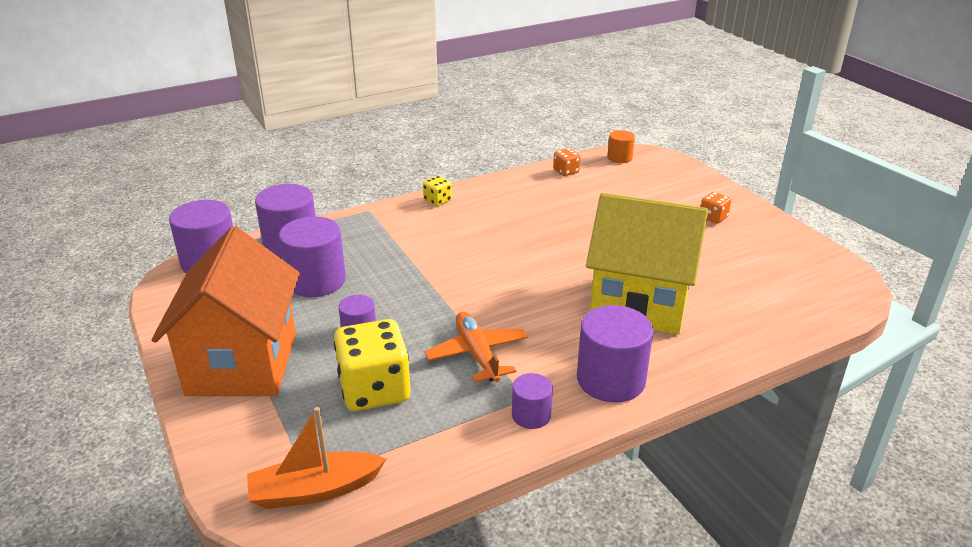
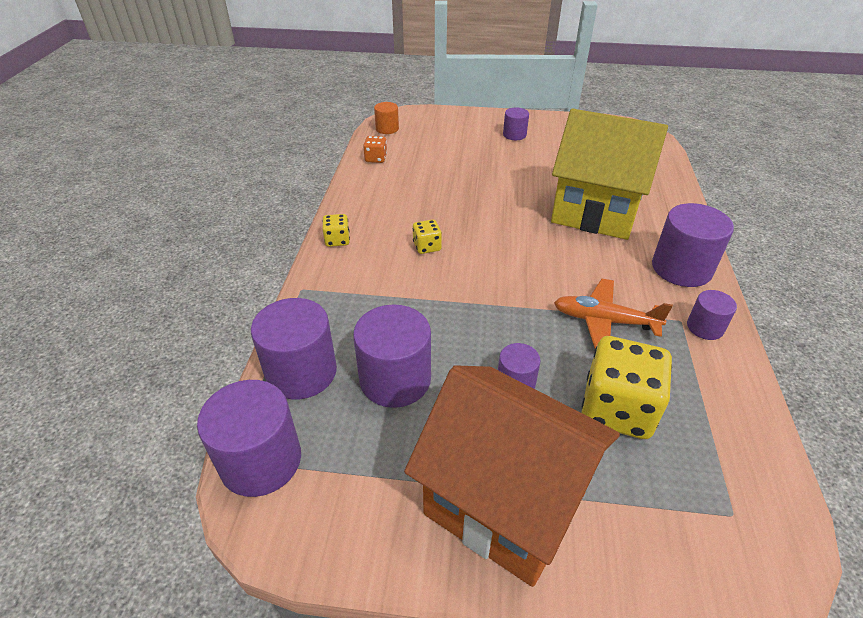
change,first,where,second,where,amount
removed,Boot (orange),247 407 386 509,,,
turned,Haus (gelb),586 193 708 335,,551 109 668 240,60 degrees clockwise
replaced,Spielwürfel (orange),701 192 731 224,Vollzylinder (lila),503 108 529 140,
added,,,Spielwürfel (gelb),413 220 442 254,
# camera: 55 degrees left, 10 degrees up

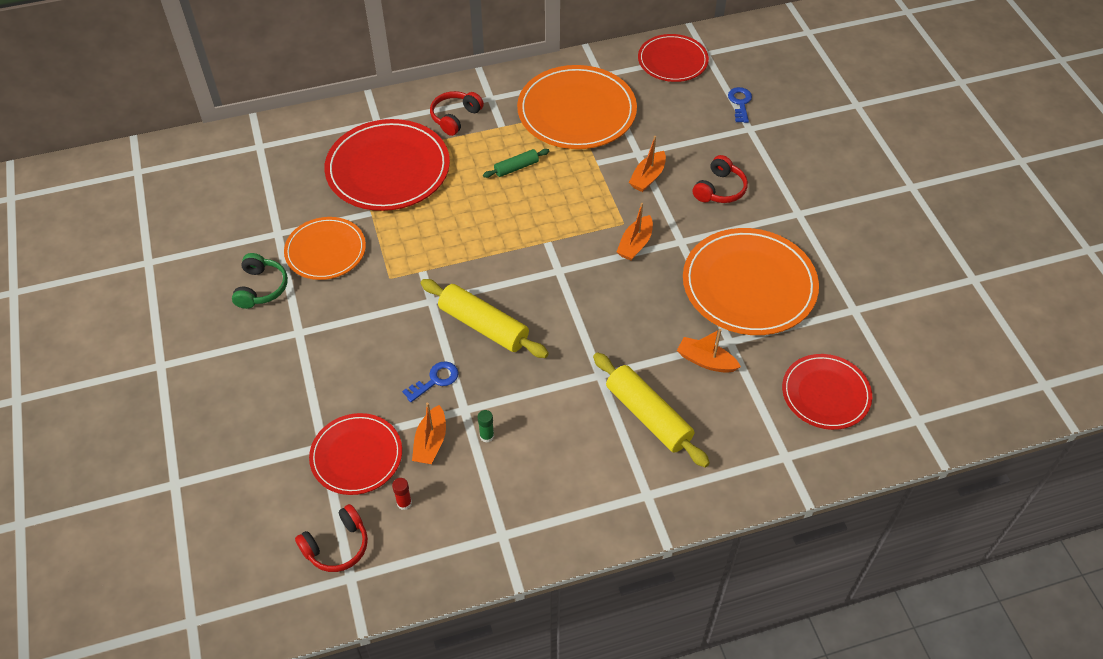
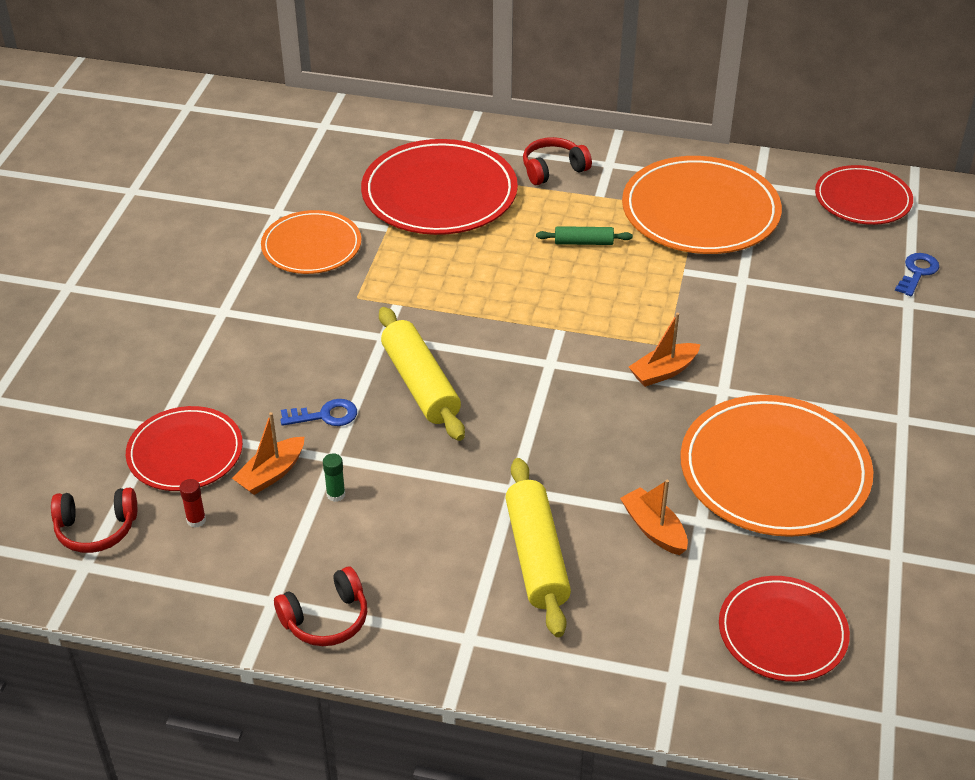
change,first,where,second,where,amount
removed,Kopfhörer (grün),232 253 288 309,,,
removed,Boot (orange),629 136 666 192,,,
moved,Kopfhörer (rot),693 155 748 203,,274 567 367 646,
# camera: 30 degrees right, 10 degrees down

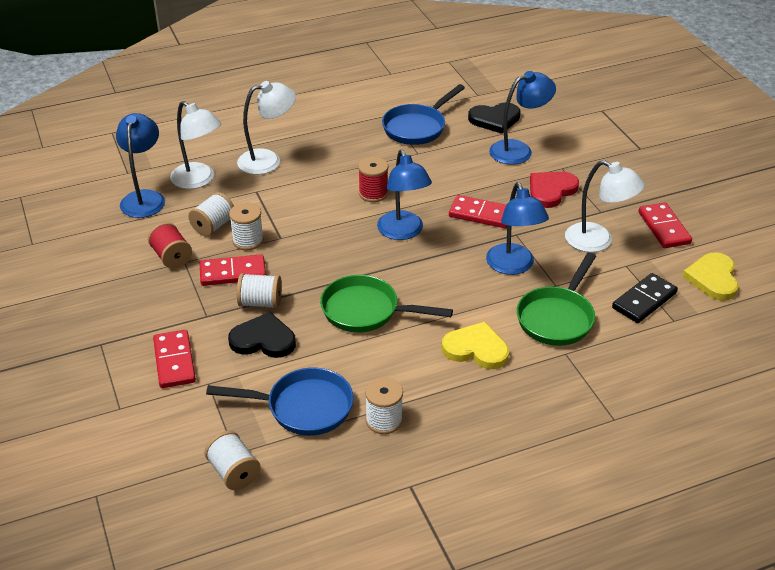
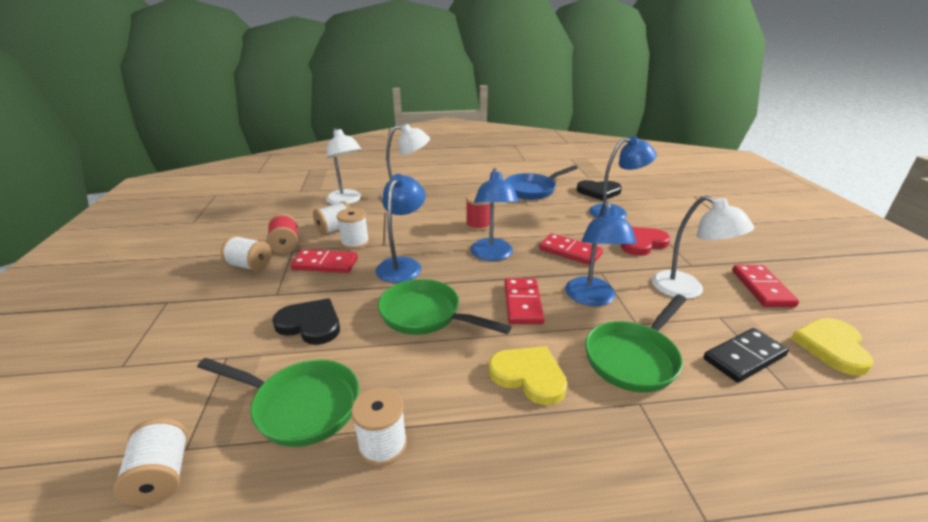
change,first,where,second,where,amount
moved,Lampe (blau),116 113 165 218,,376 174 426 283,
moved,Dominostein (rot),153 330 196 388,,504 278 545 324,
recoloured,Pfanne (blau),206 367 354 436,Pfanne (grün),197 358 359 447,
moved,Garnrolle (weiß),237 273 282 309,,221 236 272 272,
# camera: 15 degrees right, 10 degrees down

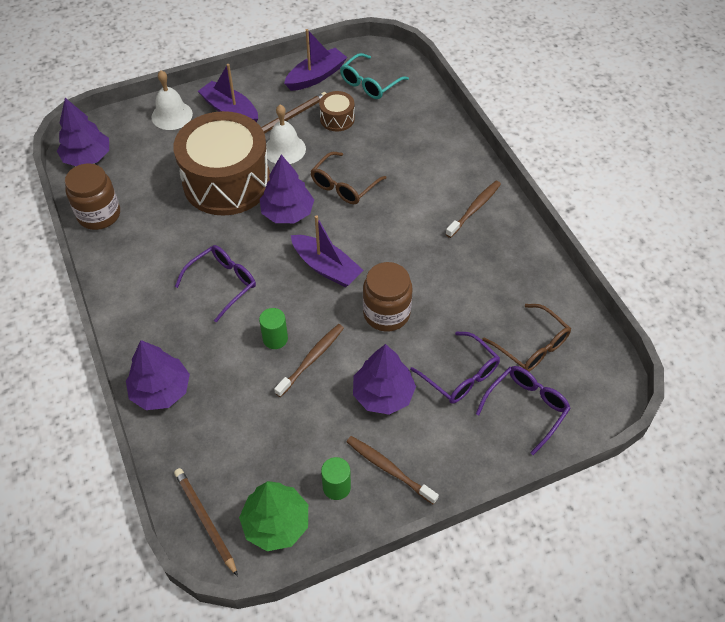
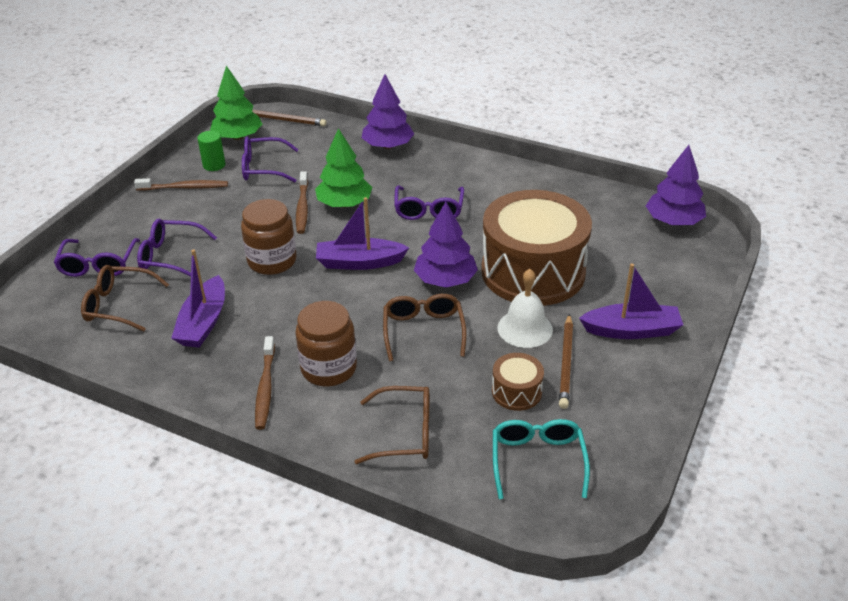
change,first,where,second,where,amount
moved,Einmachglas (braun),65 163 120 230,,295 301 357 386,
removed,Glocke (weiß),151 70 193 130,,,
replaced,Vollzylinder (grün),259 308 288 349,Baum (grün),315 128 372 207,
moved,Boot (lila),284 29 347 91,,171 249 225 348,
removed,Baum (lila),353 344 416 415,,,
added,,,Brille (lila),242 137 299 182,
added,,,Brille (braun),355 386 429 464,
# camera: 140 degrees right, 15 degrees down

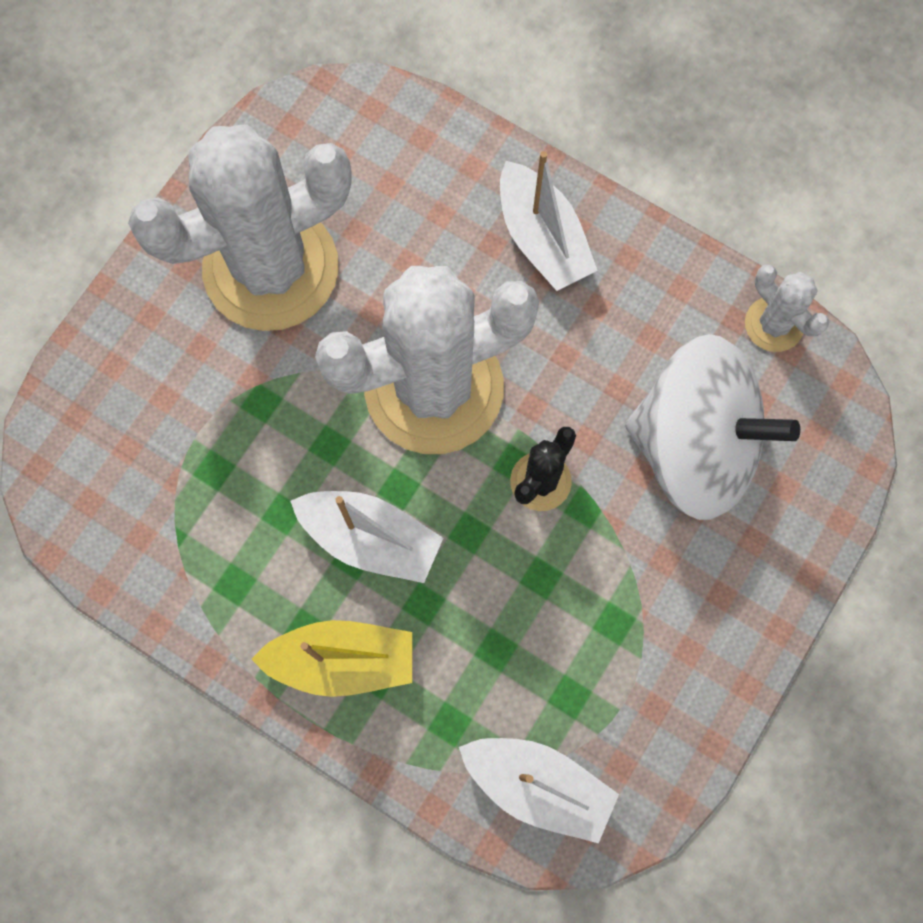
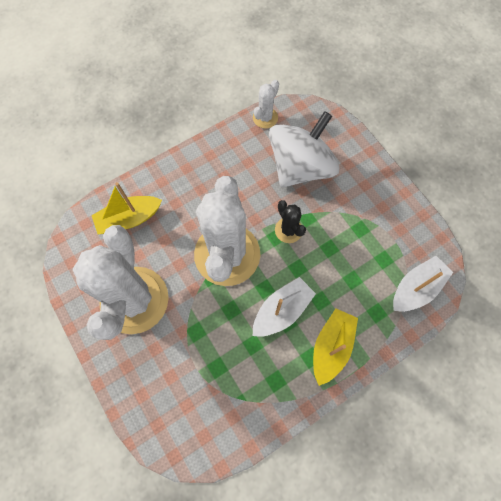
change,first,where,second,where,amount
removed,Boot (weiß),500 151 598 291,,,
turned,Kaktus (weiß),745 265 830 352,,253 80 279 128,45 degrees counterclockwise
added,,,Boot (gelb),92 182 162 234,
# camera: 65 degrees left, 5 degrees down

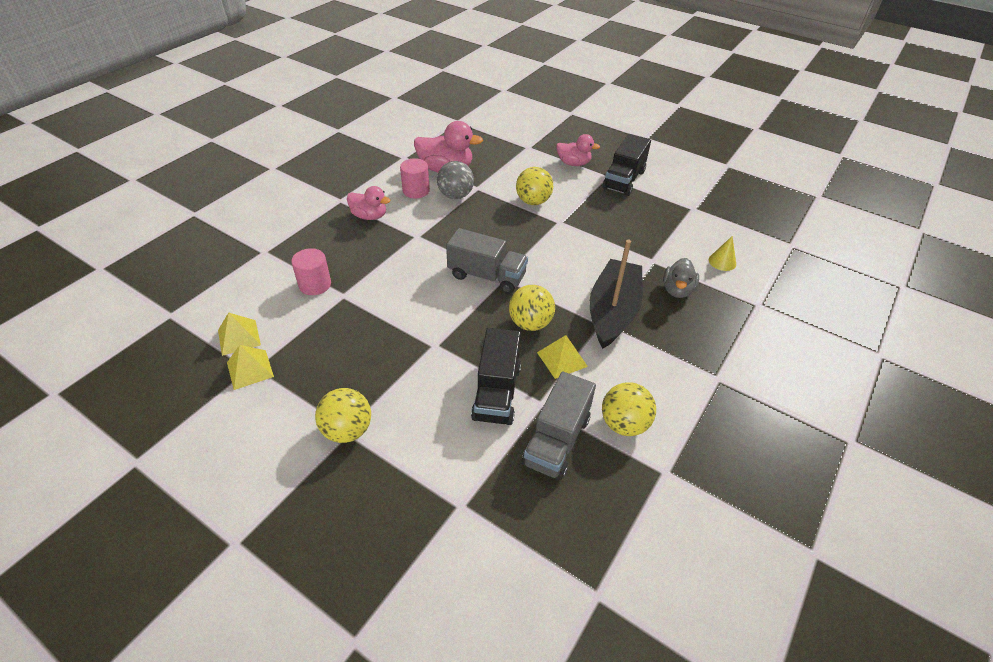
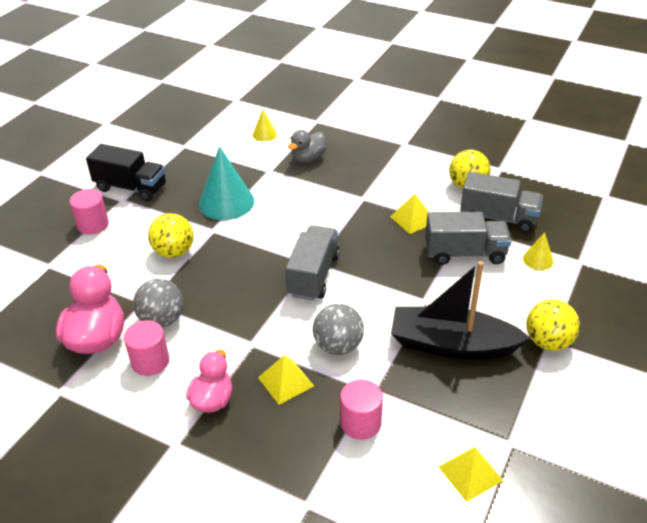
change,first,where,second,where,amount
moved,Pyramide (gelb),227 345 274 390,,258 356 314 405,
recoloured,Lastwagen (schwarz),471 328 521 425,Lastwagen (grau),425 212 511 265,
removed,Ball (gelb),509 285 555 331,,,
replaced,Ente (rosa),556 134 600 166,Vollzylinder (rosa),70 189 109 235,
moved,Boot (schwarz),589 240 643 349,,391 261 530 360,
turned,Ente (grau),663 258 699 298,,288 130 326 163,120 degrees clockwise
added,,,Kegel (türkis),199 146 254 220,
added,,,Ball (grau),313 304 364 355,
added,,,Kegel (gelb),523 232 554 270,
# camera: 95 degrees left, 5 degrees down

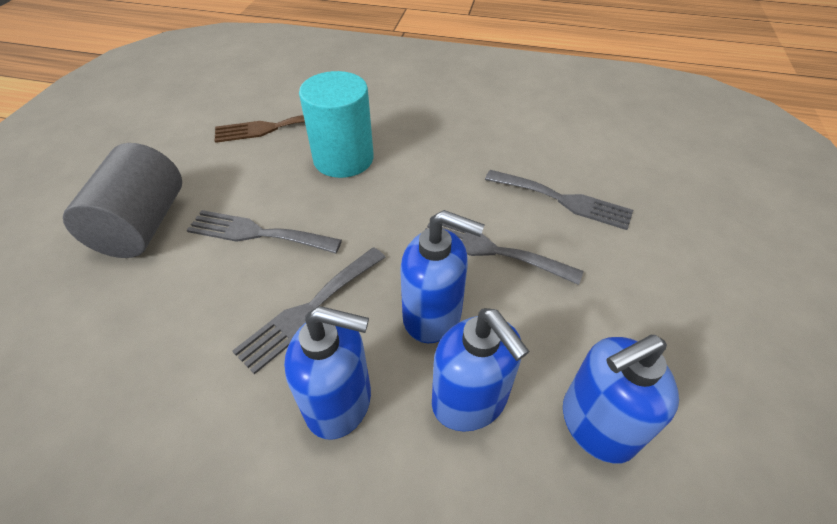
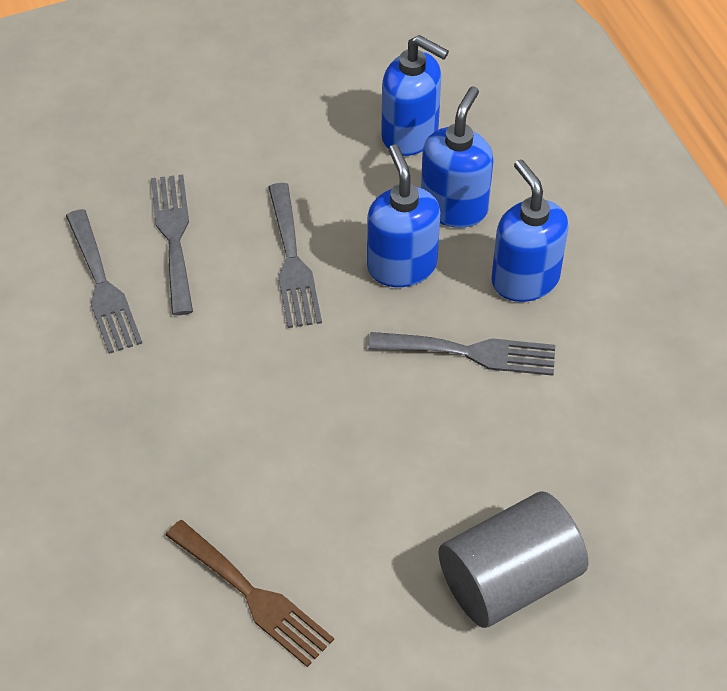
change,first,where,second,where,amount
moved,Gabel (grau),187 210 342 253,,66 209 142 354,
removed,Vollzylinder (türkis),299 71 374 178,,,
# camera: 125 degrees left, 5 degrees up

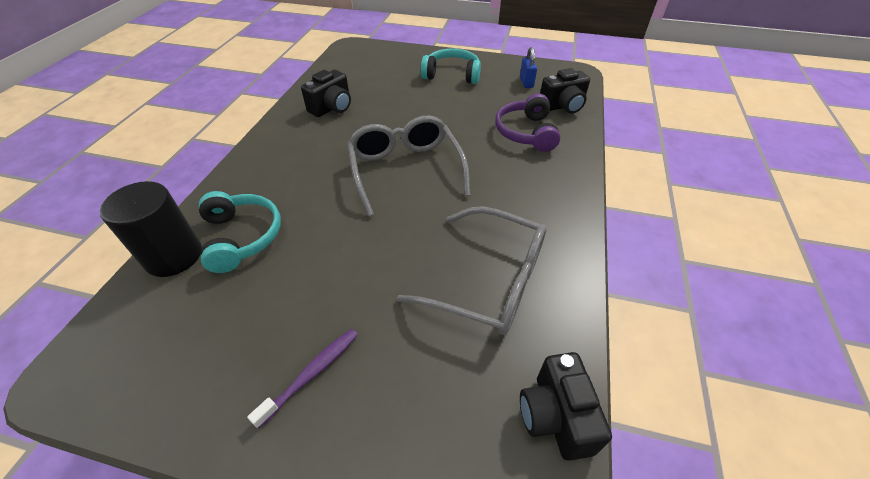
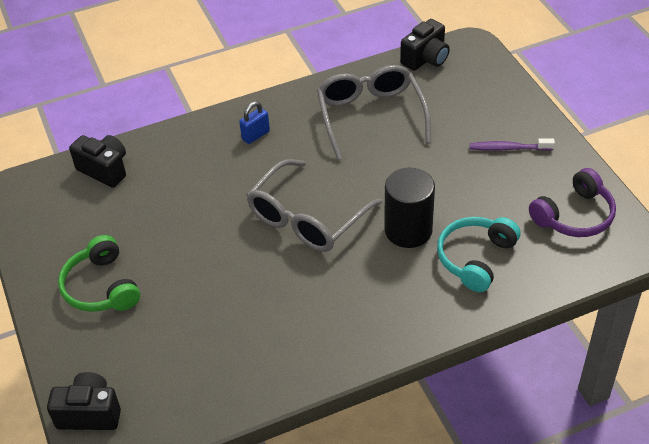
change,first,where,second,where,amount
moved,Vollzylinder (schwarz),100 181 202 277,,384 168 435 248,
moved,Kamera (schwarz),301 70 351 117,,47 372 121 430,
recoloured,Kopfhörer (türkis),421 48 481 84,Kopfhörer (grün),58 235 140 312,
moved,Kopfhörer (lila),495 93 561 152,,529 168 616 237,
moved,Vorhängeschloss (blau),520 47 537 88,,239 102 270 144,
# camera: 125 degrees left, 0 degrees up

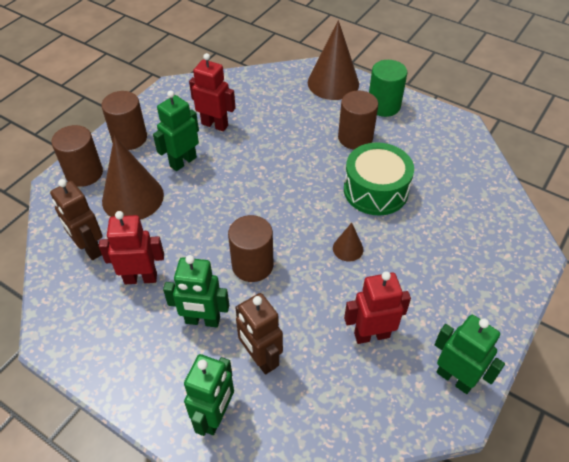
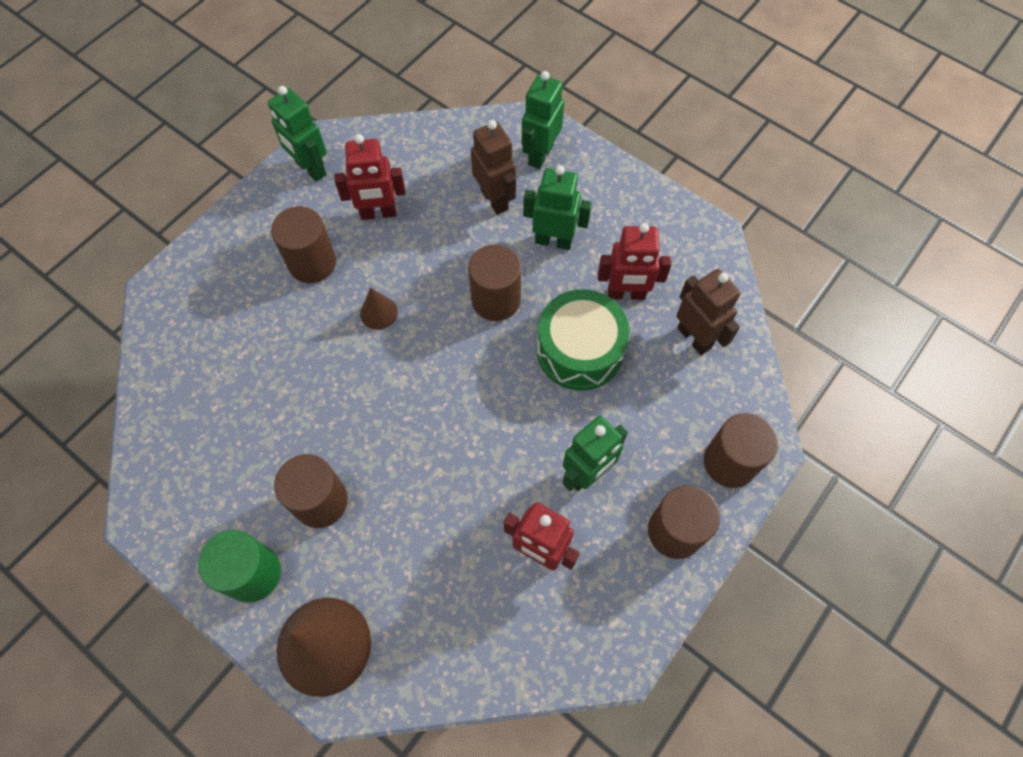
change,first,where,second,where,amount
removed,Kegel (braun),102 136 164 220,,,
moved,Trommel (grün),344 142 414 215,,537 289 630 391,
added,,,Vollzylinder (braun),271 206 336 283,
# camera: 175 degrees left, 15 degrees up

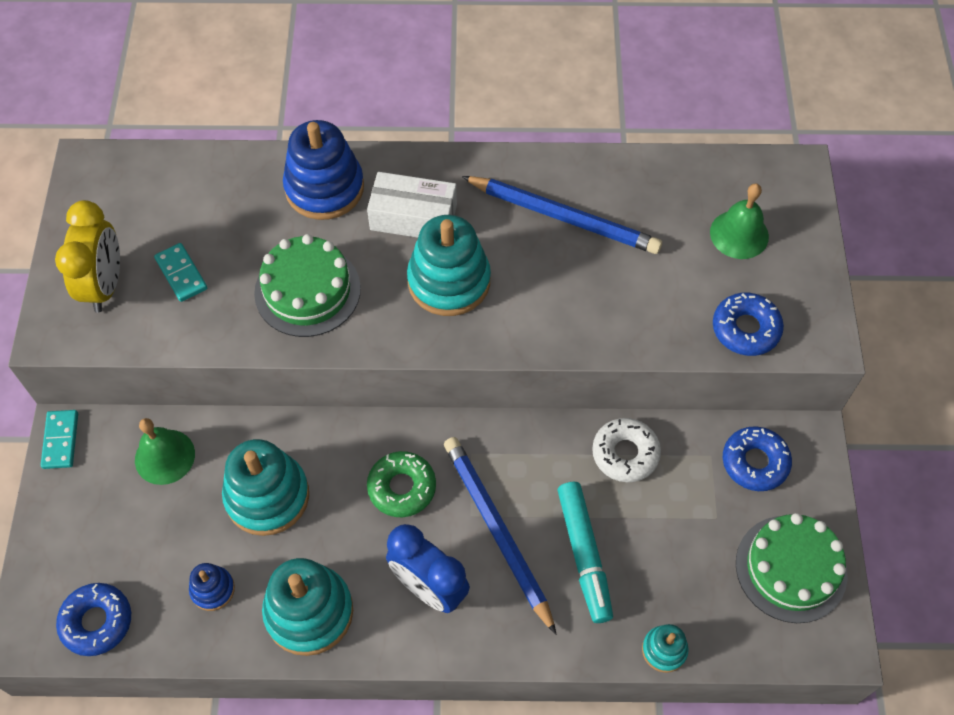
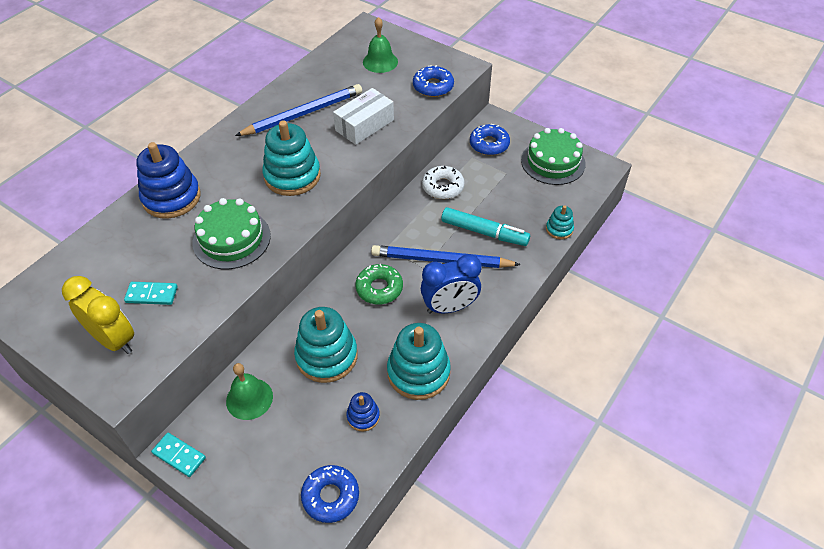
change,first,where,second,where,amount
moved,Schachtel (weiß),367 172 457 238,,333 88 394 145,
# camera: 55 degrees left, 10 degrees down

